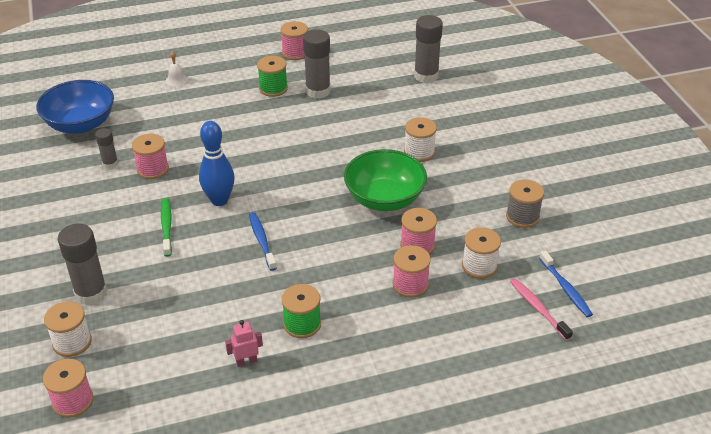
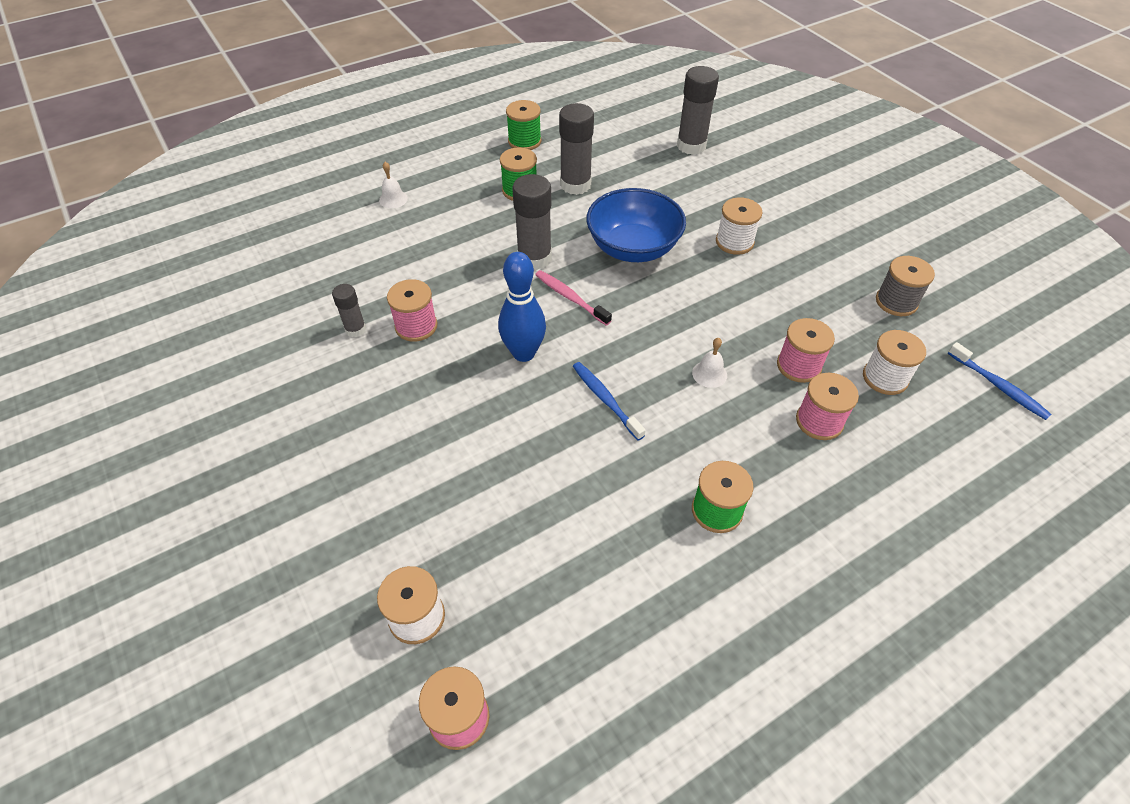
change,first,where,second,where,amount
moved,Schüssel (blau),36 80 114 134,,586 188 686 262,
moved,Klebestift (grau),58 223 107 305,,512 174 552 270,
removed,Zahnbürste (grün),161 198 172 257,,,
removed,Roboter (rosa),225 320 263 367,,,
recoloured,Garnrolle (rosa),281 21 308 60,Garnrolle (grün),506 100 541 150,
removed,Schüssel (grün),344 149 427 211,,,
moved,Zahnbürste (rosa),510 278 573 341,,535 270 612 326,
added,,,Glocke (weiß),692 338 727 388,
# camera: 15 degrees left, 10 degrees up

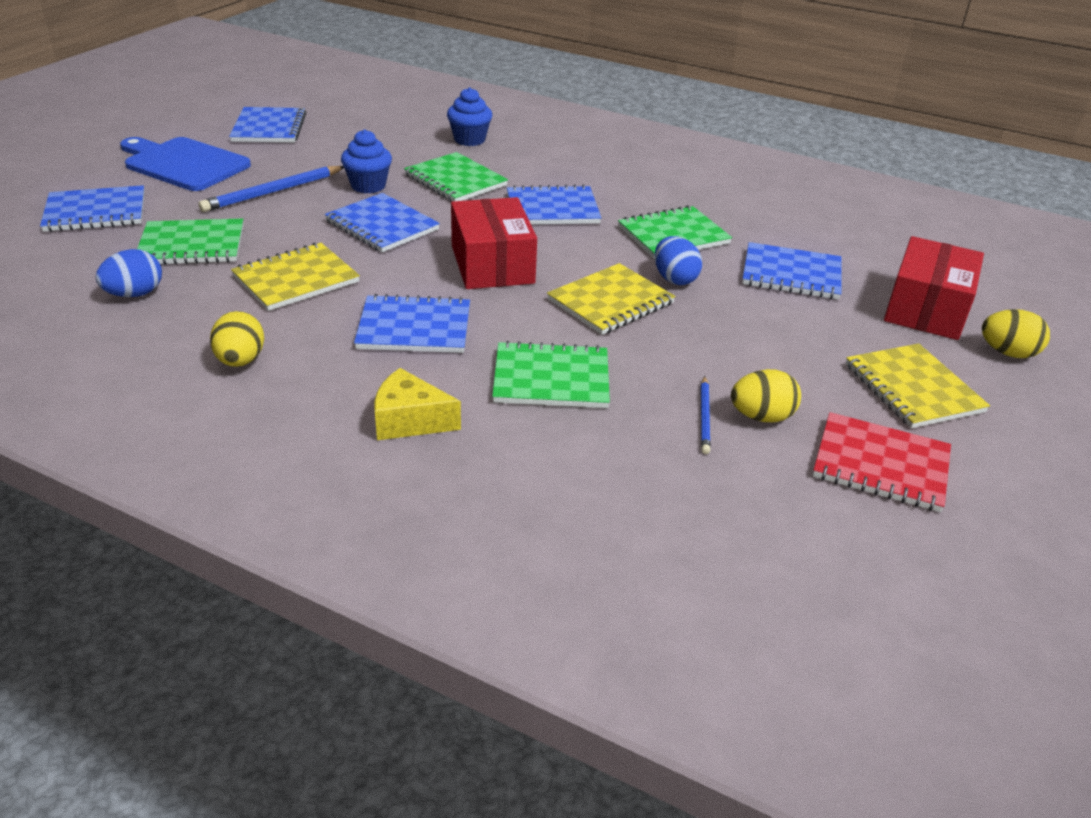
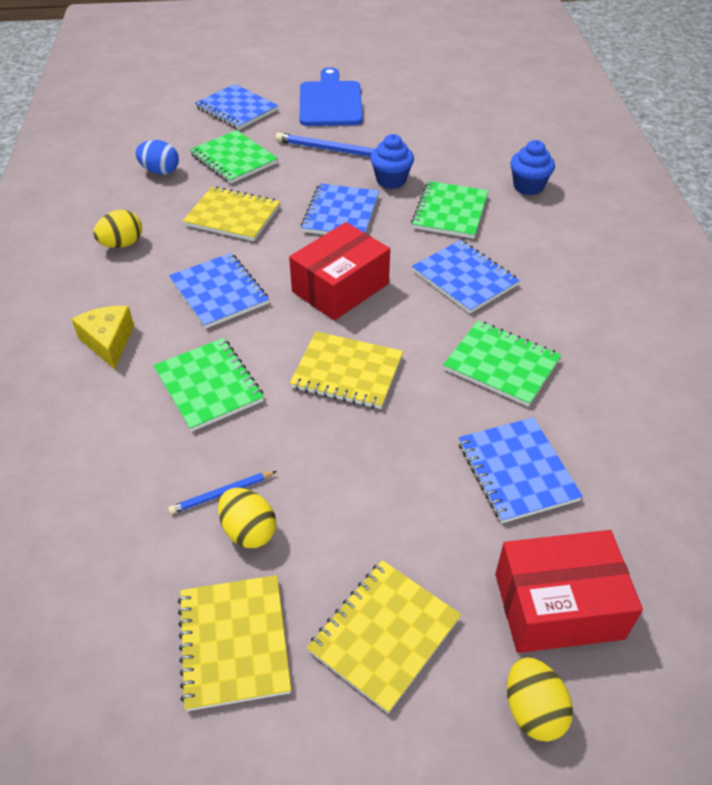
change,first,where,second,where,amount
removed,Notizbuch (blau),229 107 306 143,,,
removed,Ei (blau),655 236 702 285,,,
recoloured,Notizbuch (rot),813 412 951 512,Notizbuch (gelb),178 575 291 711,
# camera: 60 degrees right, 10 degrees up

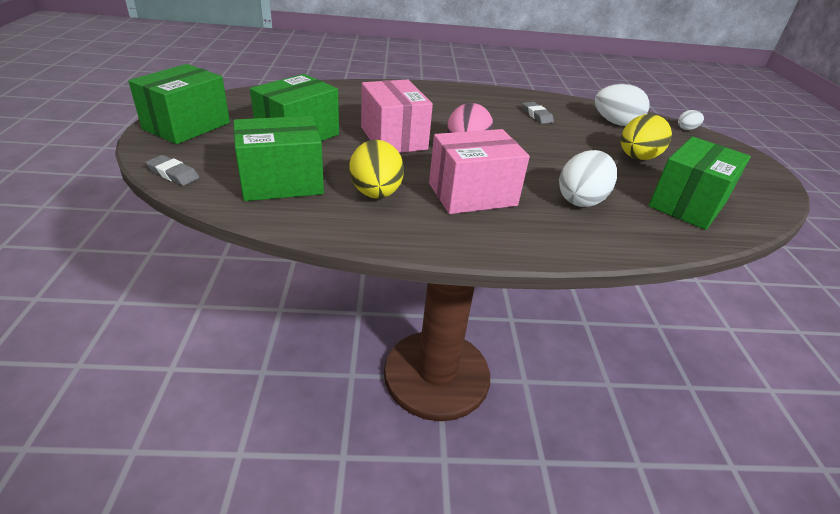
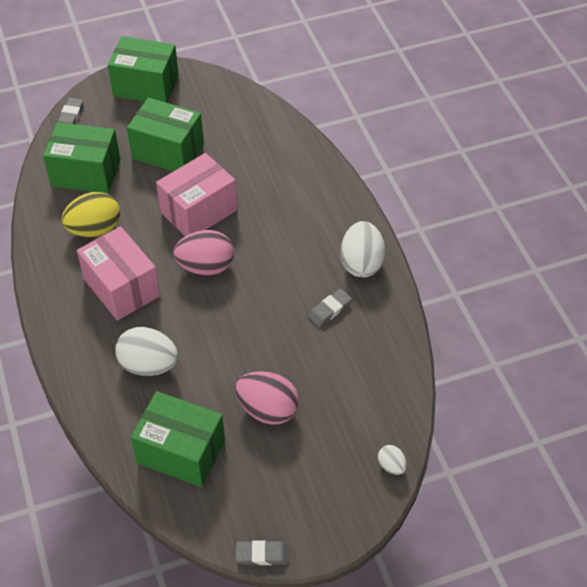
change,first,where,second,where,amount
turned,Schachtel (grün),233 116 324 201,,43 122 121 194,45 degrees counterclockwise
moved,Ei (weiß),595 84 650 126,,340 221 385 277,
recoloured,Ei (gelb),621 114 672 160,Ei (rosa),235 371 299 425,
added,,,Radiergummi (grau),236 540 289 565,
# camera: 75 degrees right, 15 degrees up

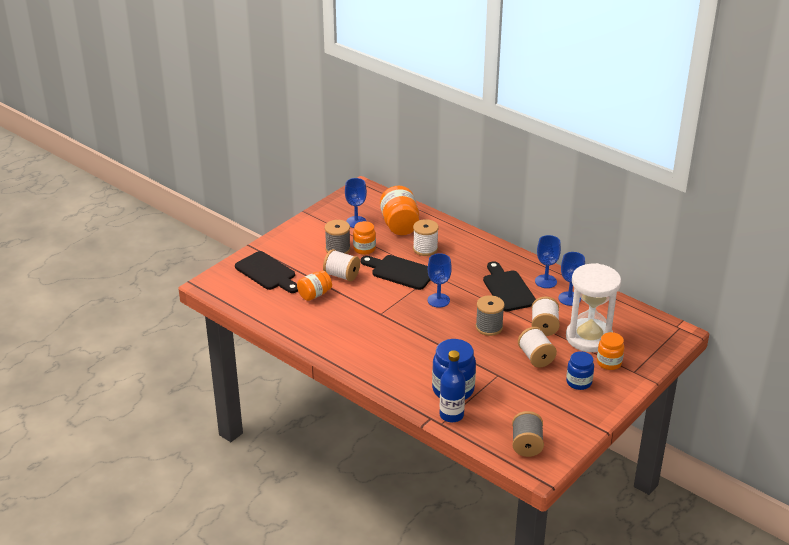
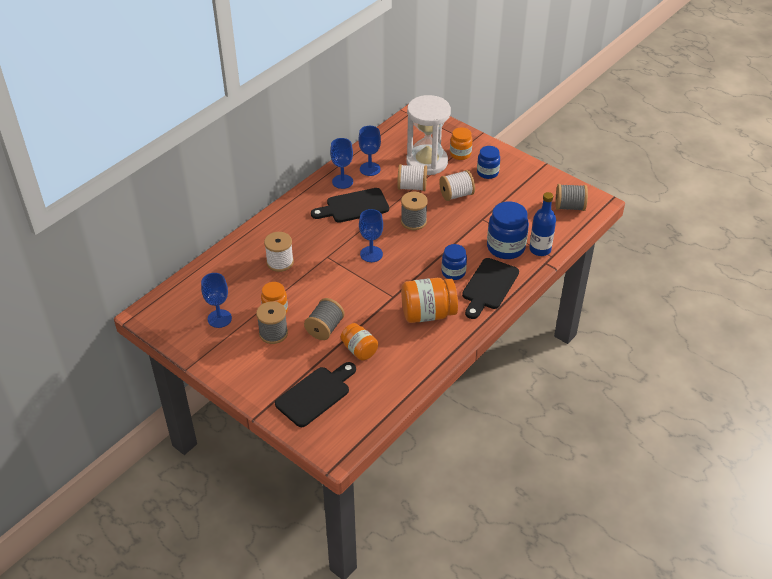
change,first,where,second,where,amount
recoloured,Garnrolle (weiß),323 249 360 282,Garnrolle (grau),304 298 345 340,
moved,Schneidebrett (schwarz),360 255 430 290,,462 258 519 319,
moved,Einmachglas (orange),380 186 419 235,,401 278 458 323,
added,,,Einmachglas (blau),442 244 467 280,
# camera: 90 degrees left, 10 degrees up

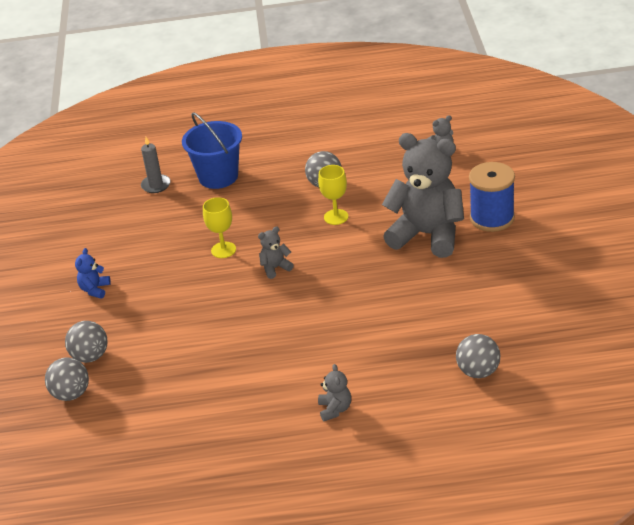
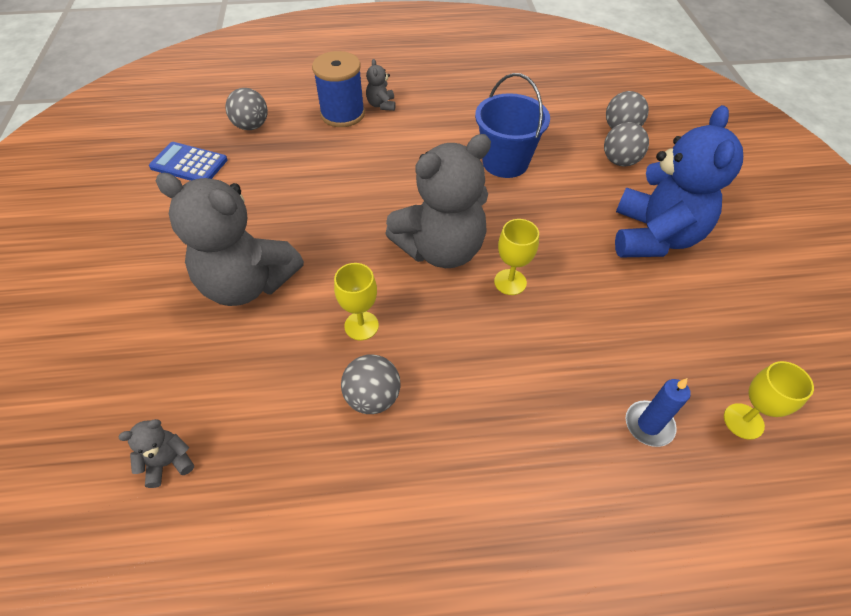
change,first,where,second,where,amount
resized,Teddybär (blau),75 248 111 298,,615 105 743 257,x2.46
recoloured,Kerze (grau),141 137 171 193,Kerze (blau),626 378 691 447,
moved,Eimer (blau),182 112 242 189,,475 73 550 178,
resized,Teddybär (grau),258 226 294 279,,385 134 491 268,x2.46
moved,Garnrolle (blau),469 162 515 232,,312 51 365 127,
added,,,Taschenrechner (blau),149 142 228 181,
added,,,Kelch (gelb),724 361 814 440,
# camera: 175 degrees right, 15 degrees up

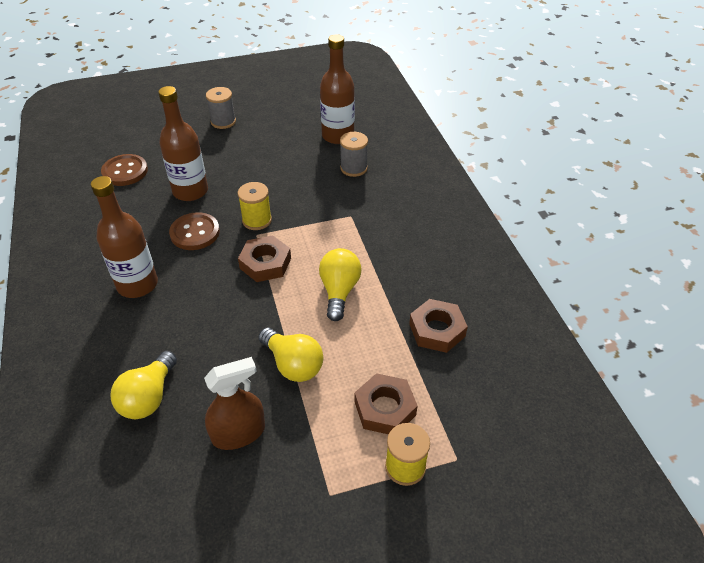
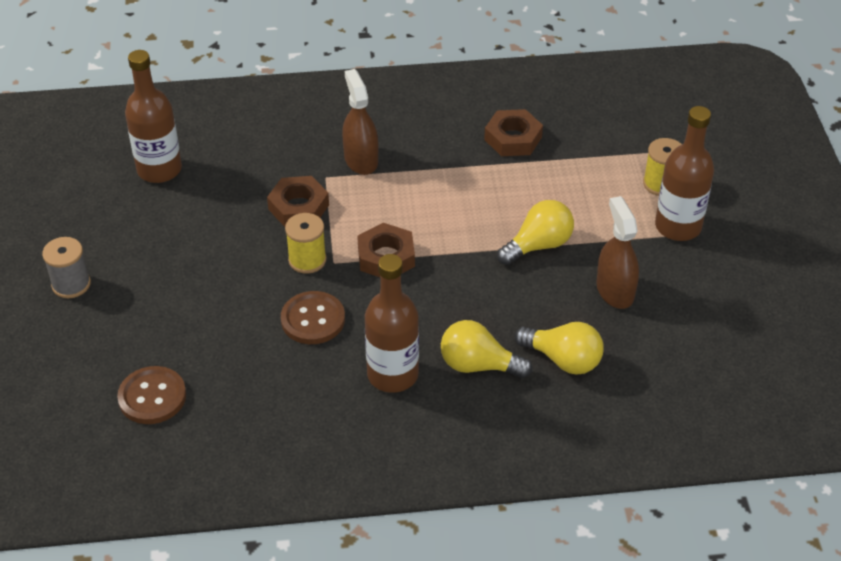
change,first,where,second,where,amount
moved,Flasche (braun),158 86 208 201,,655 106 714 241,
moved,Glühbirne (gelb),319 248 361 321,,441 320 532 378,
removed,Garnrolle (grau),340 132 368 177,,,
moved,Sechskantmutter (braun),355 373 417 434,,267 176 329 227,
added,,,Sprühflasche (braun),342 69 378 175,
# camera: 80 degrees left, 0 degrees up

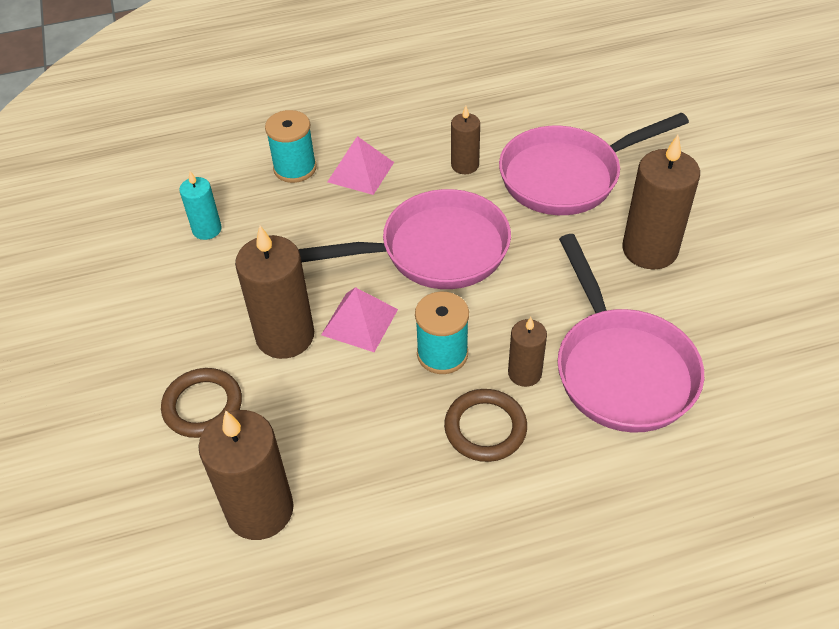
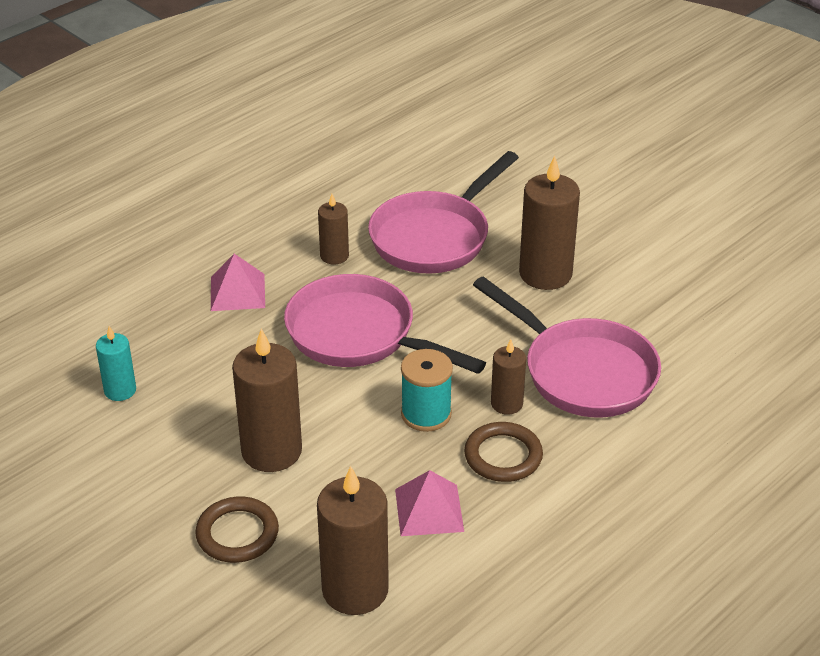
change,first,where,second,where,amount
removed,Garnrolle (türkis),265 110 317 183,,,
turned,Pfanne (rosa),298 189 511 289,,284 274 486 374,105 degrees counterclockwise
moved,Pyramide (rosa),321 287 398 352,,395 470 464 536,
# camera: 30 degrees left, 10 degrees down

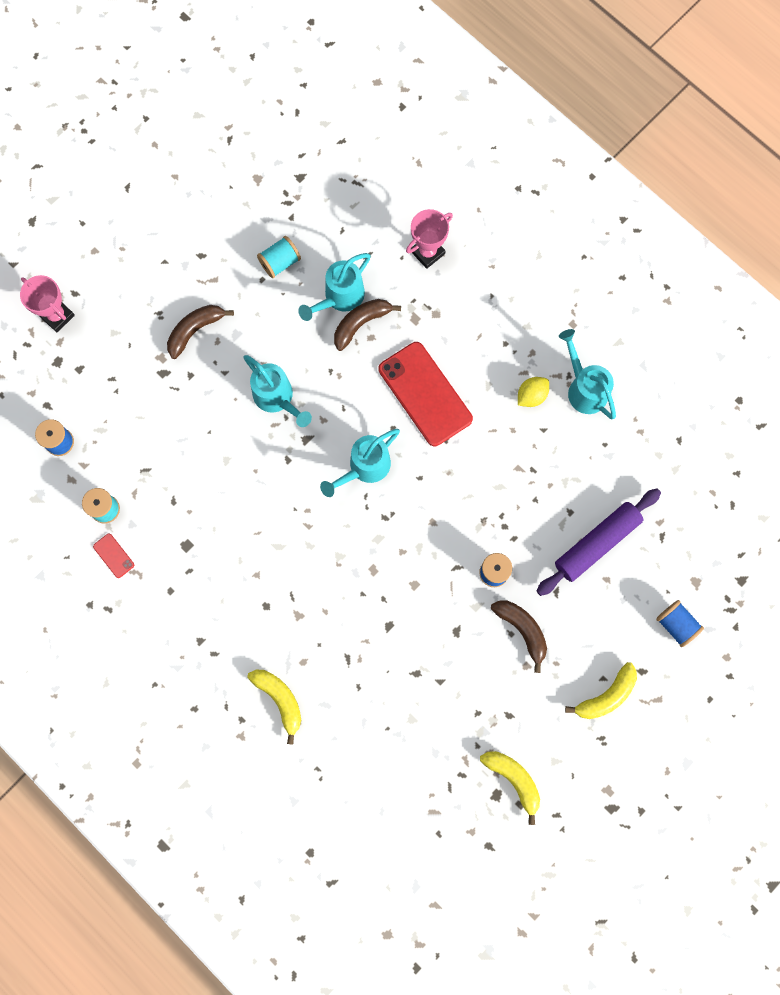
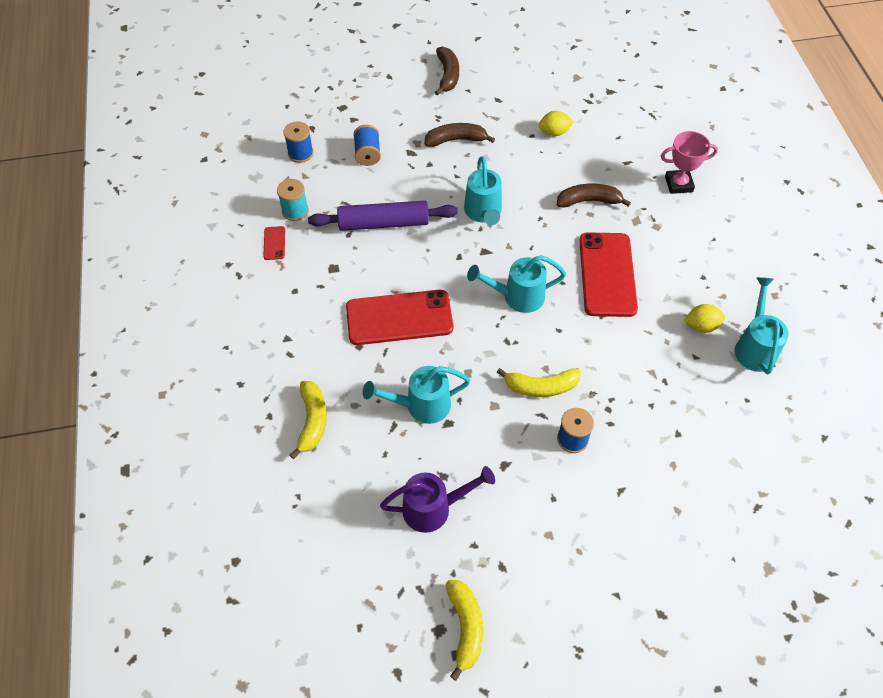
change,first,where,second,where,amount
removed,Pokal (rosa),20 275 75 332,,,
replaced,Garnrolle (türkis),257 236 301 278,Zitrone (gelb),539 111 574 136,
moved,Gießkanne (türkis),298 253 371 321,,363 366 471 424,
moved,Banane (braun),491 601 547 673,,435 47 459 96,
moved,Nudelholz (lila),537 489 661 596,,308 201 458 231,
moved,Banane (gelb),565 662 637 719,,496 368 581 397,
moved,Garnrolle (blau),656 600 704 647,,353 125 381 166,
added,,,Handy (rot),346 290 453 345,
added,,,Gießkanne (lila),380 466 495 533,
# camera: 35 degrees right, 20 degrees down

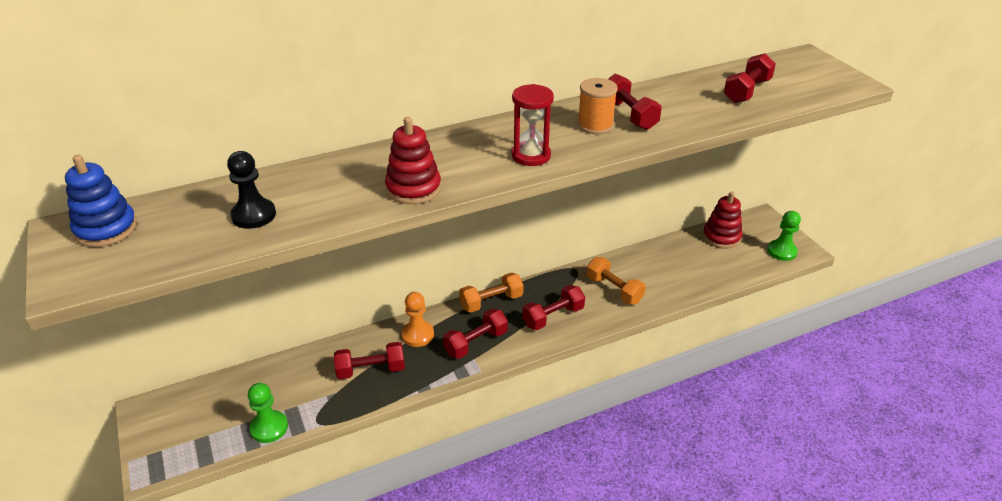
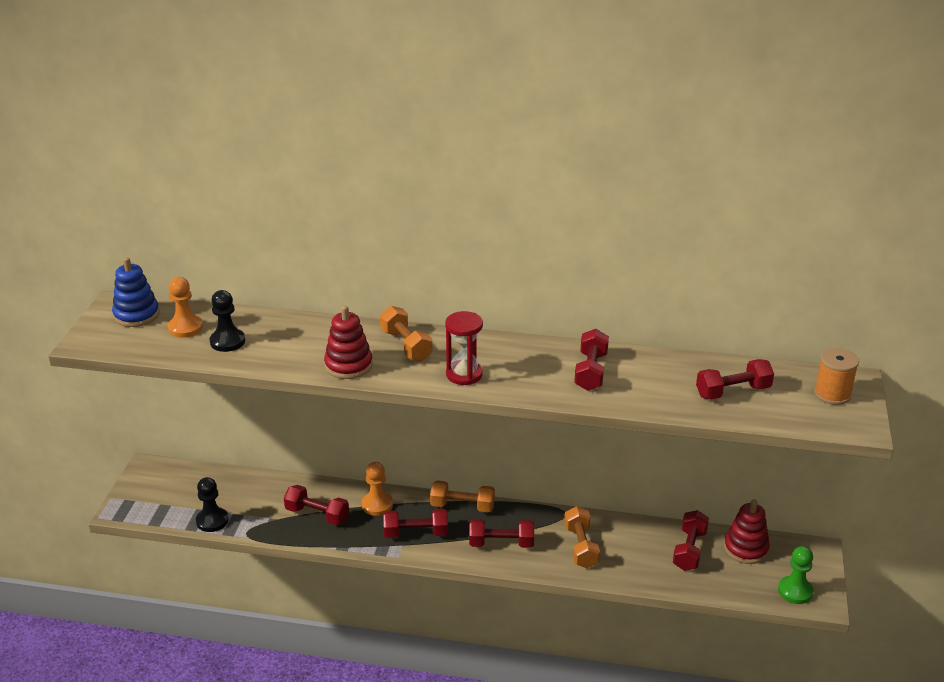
change,first,where,second,where,amount
recoloured,Bauer (grün),248 383 288 443,Bauer (schwarz),196 477 229 532,
moved,Garnrolle (orange),577 78 618 134,,814 348 859 405,
added,,,Bauer (orange),168 277 203 338,
added,,,Hantel (orange),380 306 433 361,
added,,,Hantel (rot),673 510 709 571,
# camera: 35 degrees right, 5 degrees down

